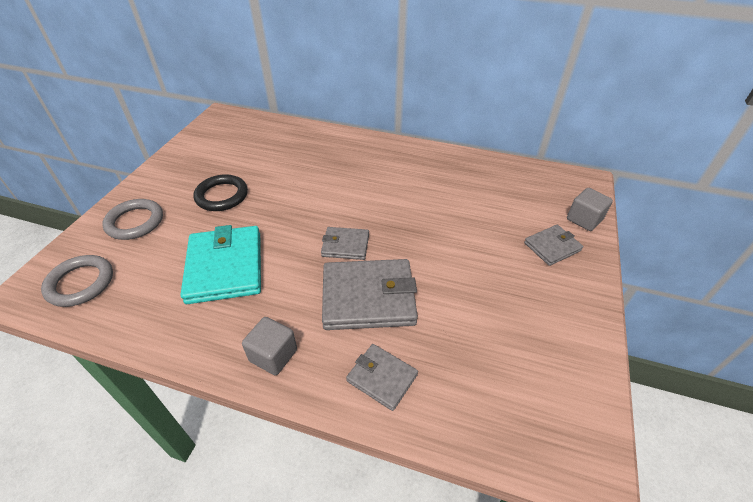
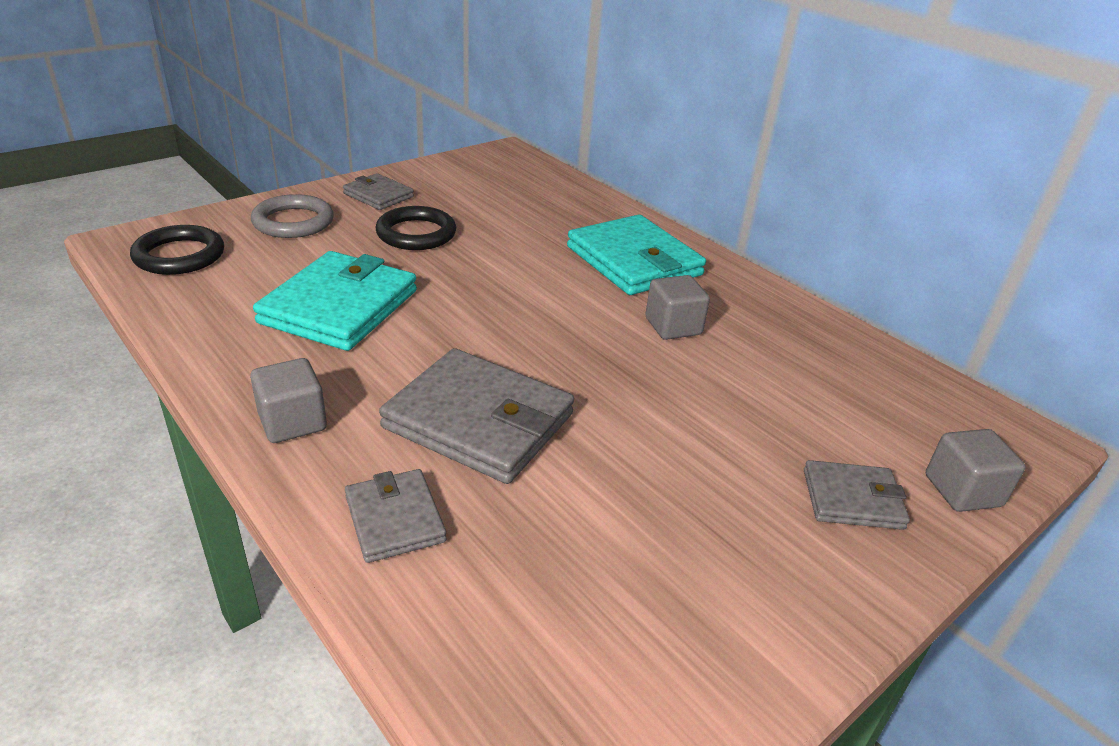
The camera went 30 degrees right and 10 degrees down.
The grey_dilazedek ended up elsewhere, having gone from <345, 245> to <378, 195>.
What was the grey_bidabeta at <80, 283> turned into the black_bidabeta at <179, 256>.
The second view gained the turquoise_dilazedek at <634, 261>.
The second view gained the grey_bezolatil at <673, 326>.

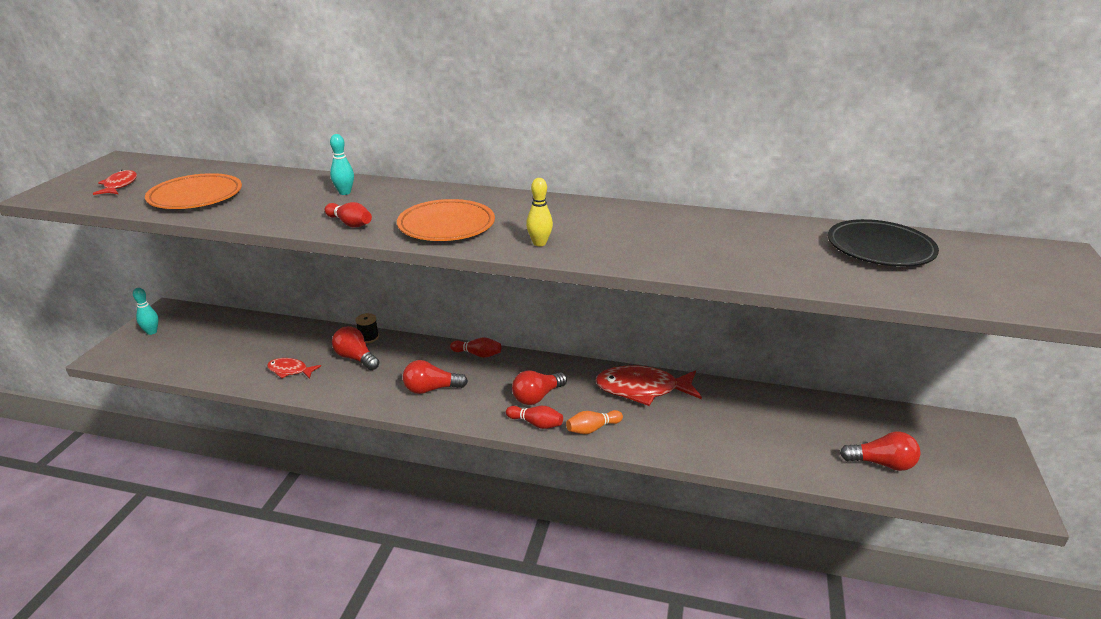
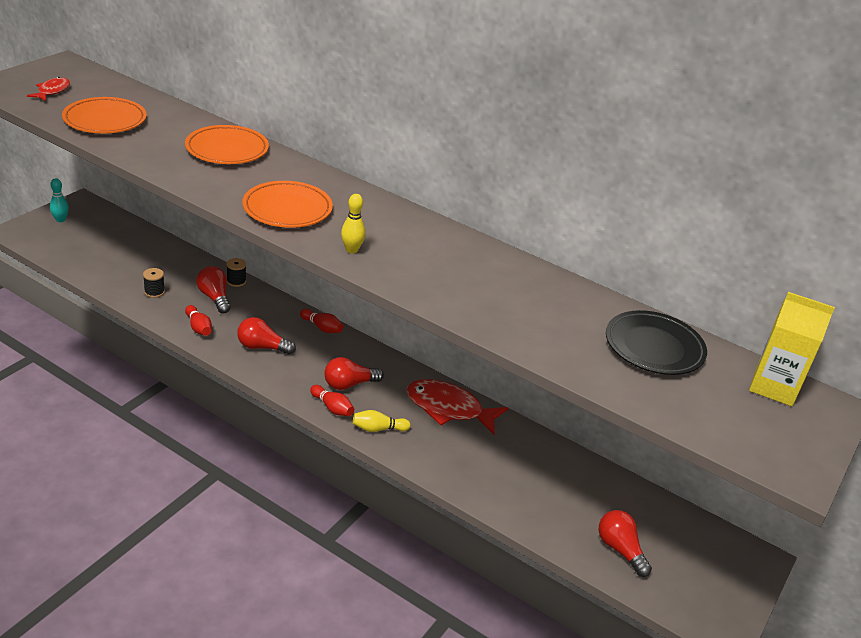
The camera went 15 degrees right and 5 degrees up.
Where the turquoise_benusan stood at <345, 192>, the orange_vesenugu came to stand at <227, 149>.
The red_benusan ended up elsewhere, having gone from <350, 224> to <198, 327>.
Where the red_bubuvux stood at <290, 370>, the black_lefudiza came to stand at <154, 292>.
What was the orange_benusan at <592, 429> turned into the yellow_benusan at <378, 429>.
The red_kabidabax at <881, 463> ended up facing another way, 150 degrees counterclockwise from before.
The second view gained the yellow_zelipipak at <773, 387>.

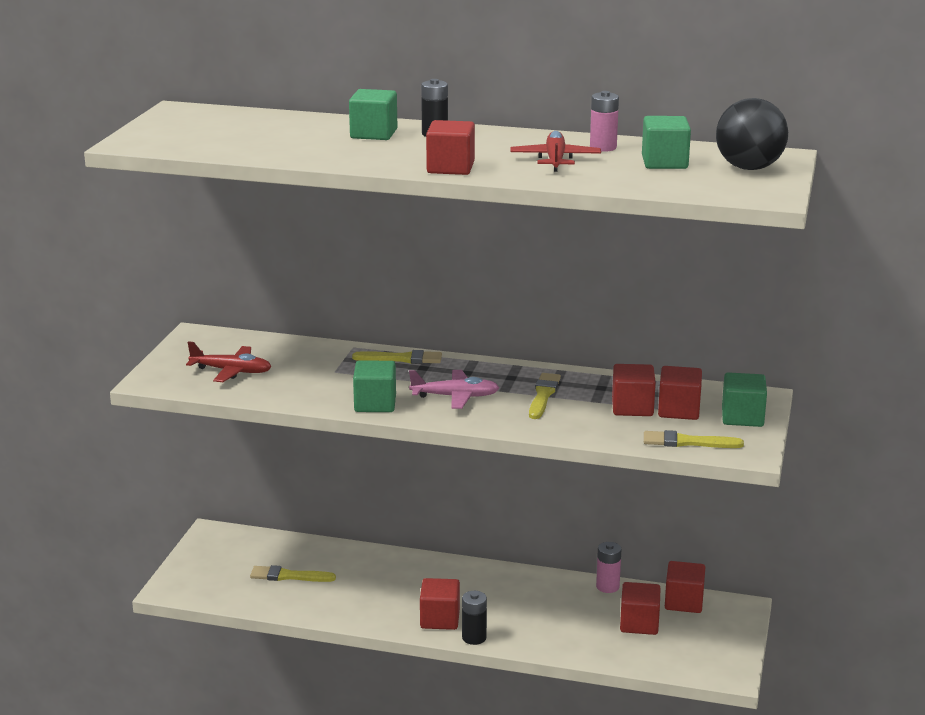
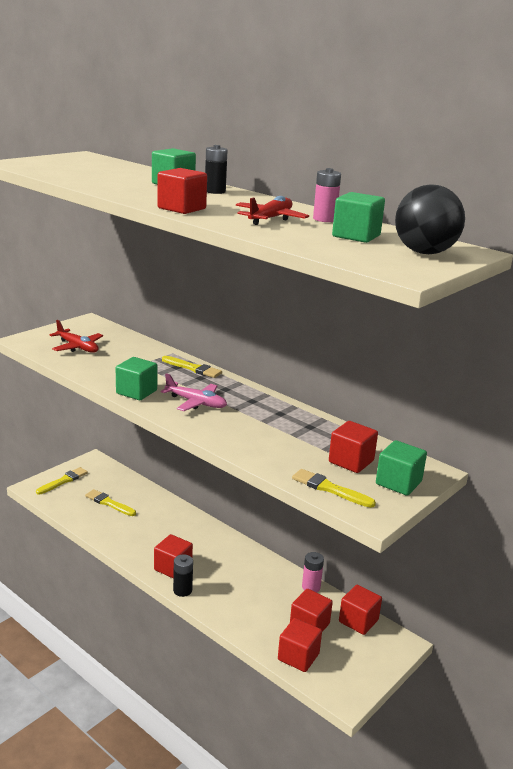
The camera went 25 degrees right and 0 degrees up.
The red_bezolatil ended up elsewhere, having gone from <632, 407> to <298, 657>.
The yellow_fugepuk ended up elsewhere, having gone from <543, 395> to <63, 481>.

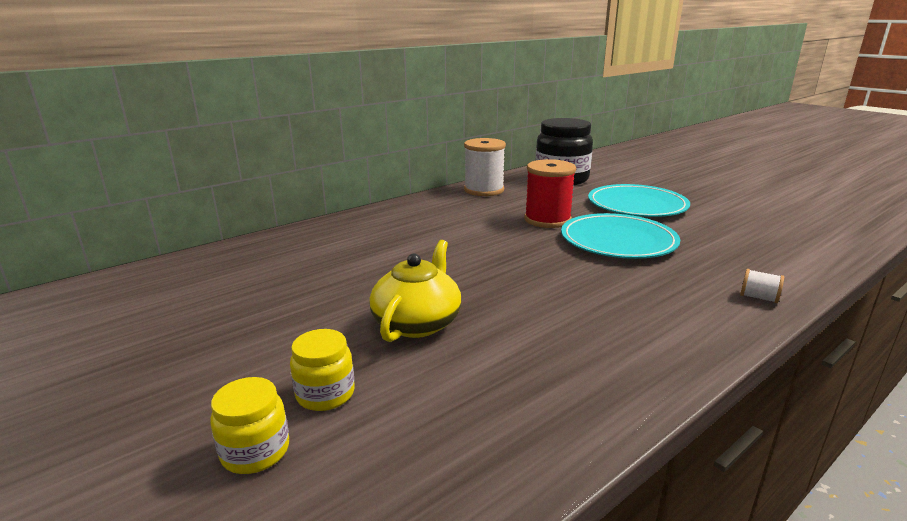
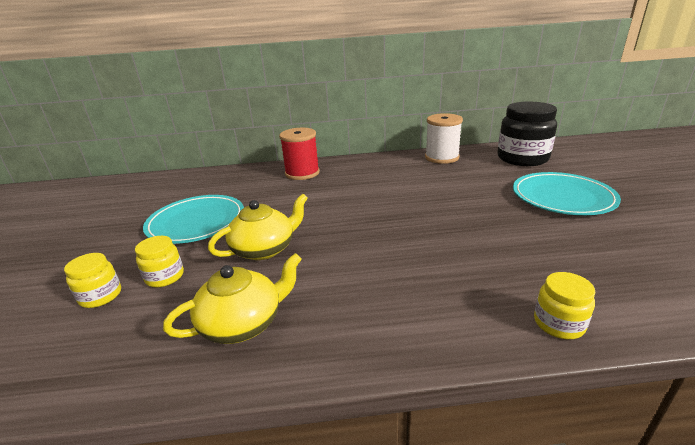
The camera went 35 degrees right and 5 degrees up.
The red_lefudiza ended up elsewhere, having gone from <547, 220> to <302, 173>.
The turquoise_vesenugu ended up elsewhere, having gone from <618, 241> to <196, 222>.
Where the white_lefudiza stood at <758, 298>, the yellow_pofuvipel came to stand at <558, 323>.
The second view gained the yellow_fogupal at <243, 323>.

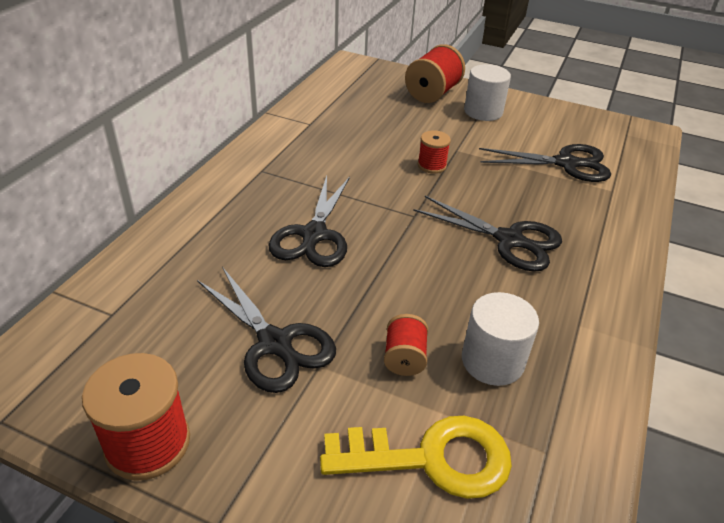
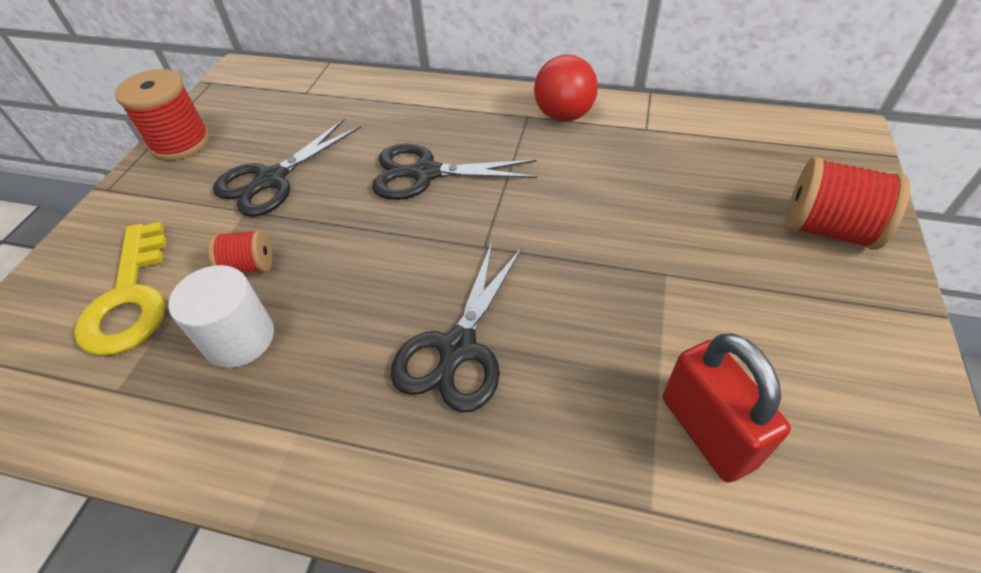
The camera went 85 degrees right and 10 degrees up.
The second view lost the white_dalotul at <483, 111>.
The second view lost the red_lefudiza at <431, 165>.
Where the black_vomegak stood at <566, 163>, the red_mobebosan came to stand at <707, 431>.
The second view gained the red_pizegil at <563, 116>.

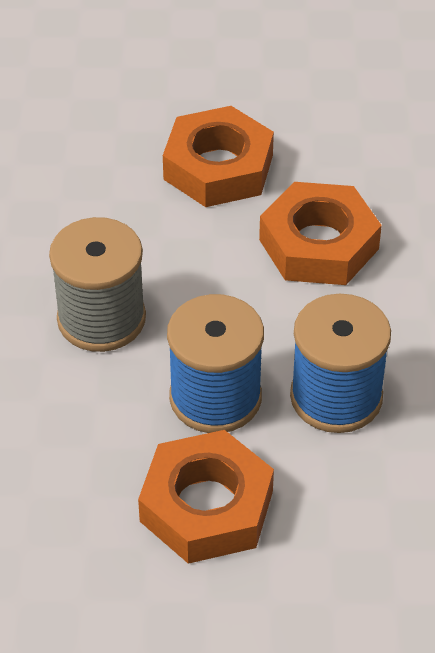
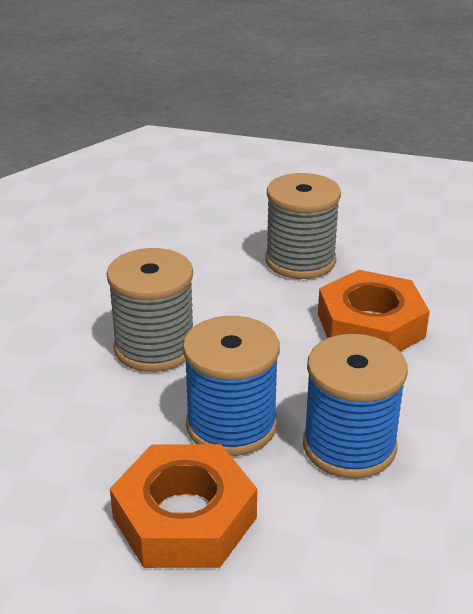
The camera went 15 degrees right and 15 degrees down.
Where the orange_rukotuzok stood at <218, 167>, the grey_lefudiza came to stand at <300, 261>.

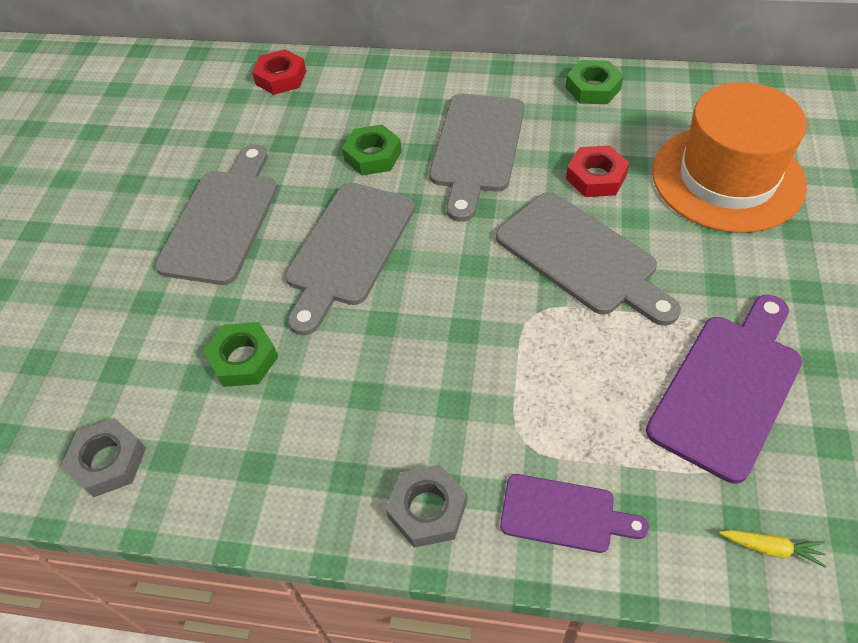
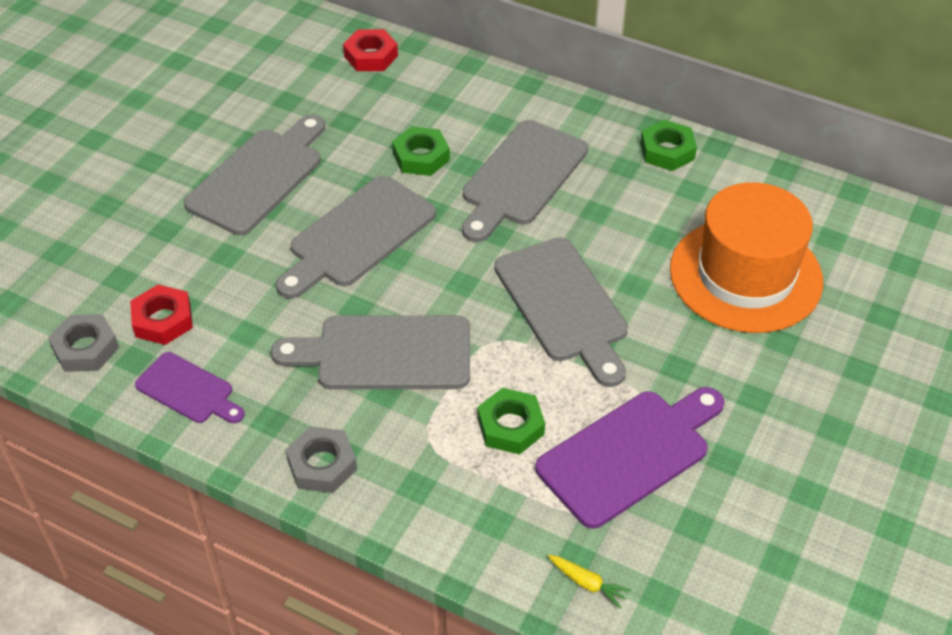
The camera went 15 degrees right and 5 degrees down.
The red_rukotuzok ended up elsewhere, having gone from <596, 177> to <163, 320>.
The green_rukotuzok ended up elsewhere, having gone from <243, 359> to <510, 426>.
The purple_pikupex ended up elsewhere, having gone from <564, 514> to <188, 390>.
The second view gained the grey_pikupex at <385, 354>.

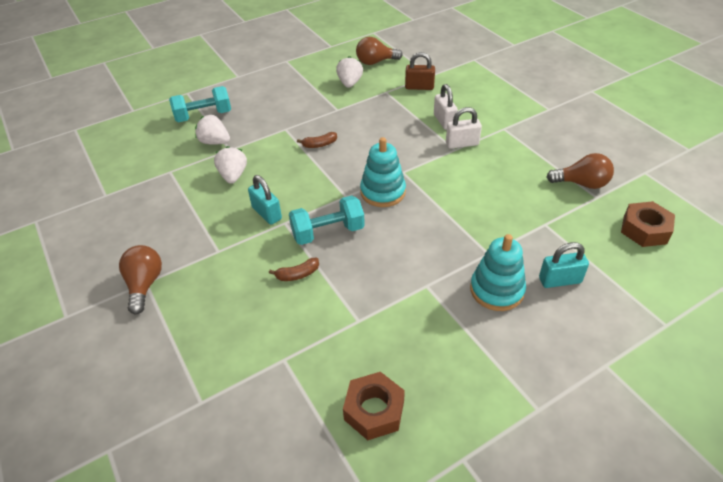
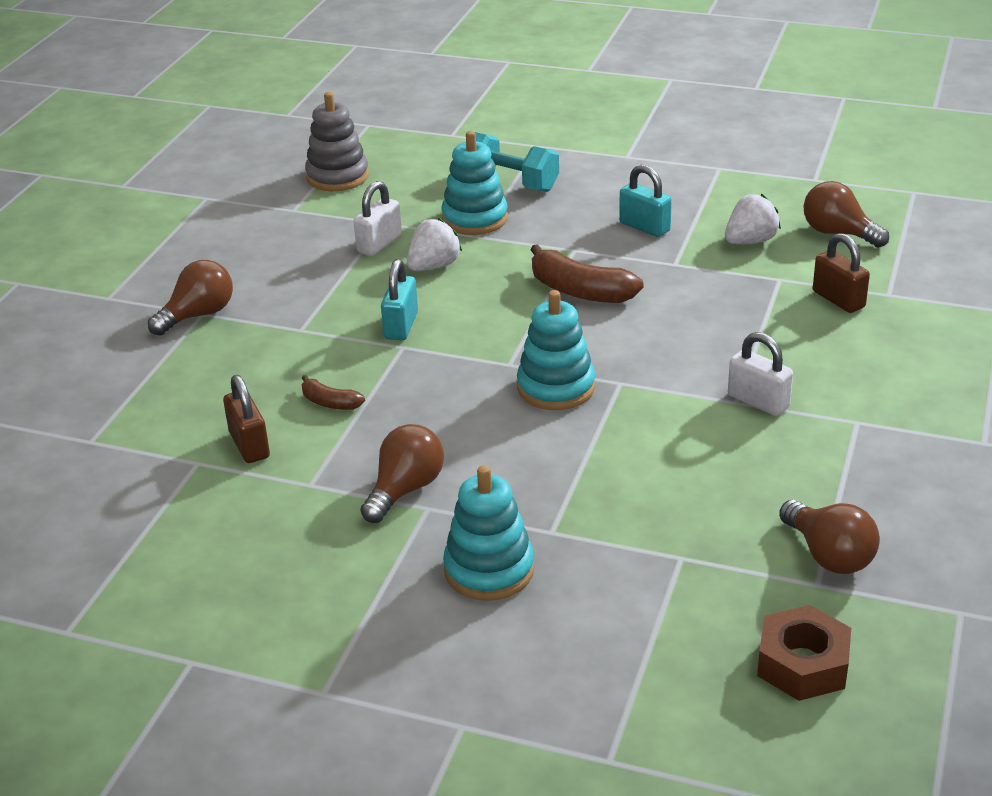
The camera went 50 degrees right and 10 degrees down.
The white_mobebosan ended up elsewhere, having gone from <444, 121> to <379, 244>.
Where the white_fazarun stood at <215, 142>, the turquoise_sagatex came to stand at <475, 219>.
The size of the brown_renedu at <319, 144> changed by a factor of 1.87.
The second view lost the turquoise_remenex at <328, 232>.
The turquoise_mobebosan ended up elsewhere, having gone from <560, 280> to <644, 227>.
The second view lost the brown_rukotuzok at <374, 410>.
The second view gained the grey_sagatex at <337, 177>.
The second view gained the brown_mobebosan at <249, 445>.
The second view gained the brown_kabidabax at <405, 489>.

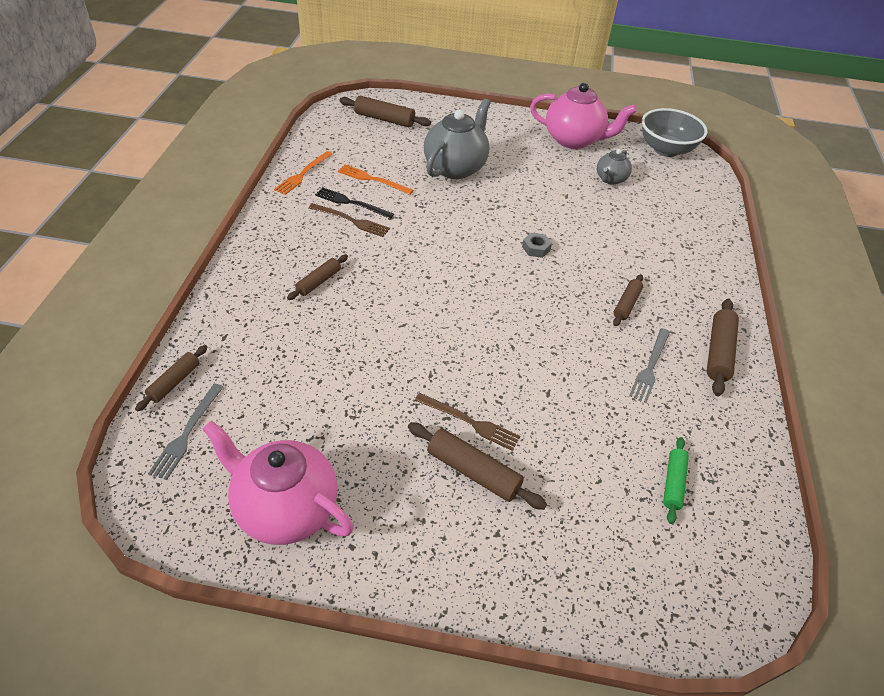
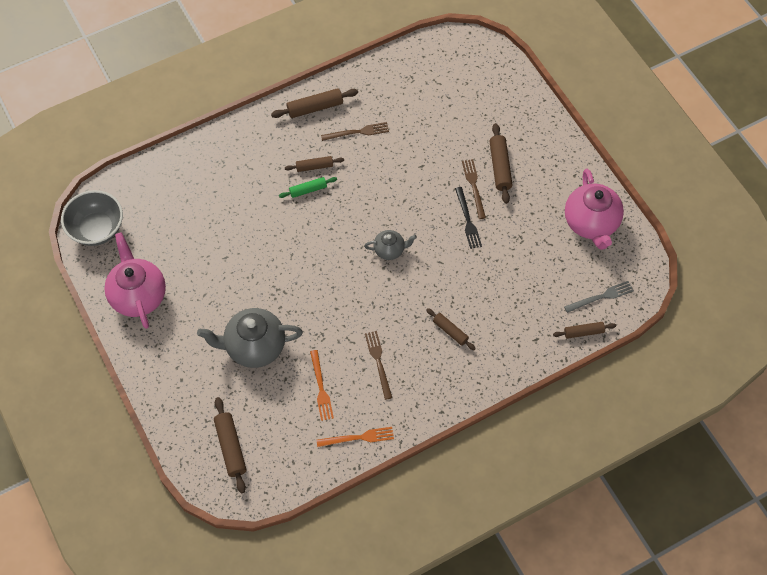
The camera went 125 degrees left and 15 degrees up.
The grey_fogupal ended up elsewhere, having gone from <610, 179> to <390, 250>.
The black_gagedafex ended up elsewhere, having gone from <351, 203> to <467, 220>.
The second view lost the grey_rukotuzok at <536, 248>.
The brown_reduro at <319, 282> ended up facing another way, 45 degrees clockwise from before.
What was the grey_gagedafex at <650, 367> turned into the brown_gagedafex at <357, 132>.
The green_reduro ended up elsewhere, having gone from <673, 483> to <308, 190>.

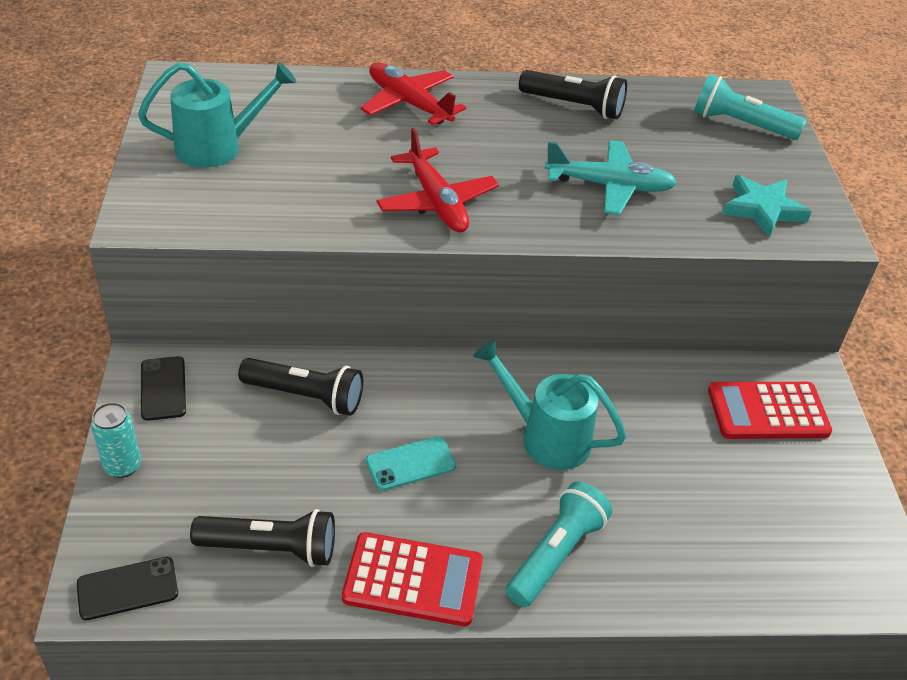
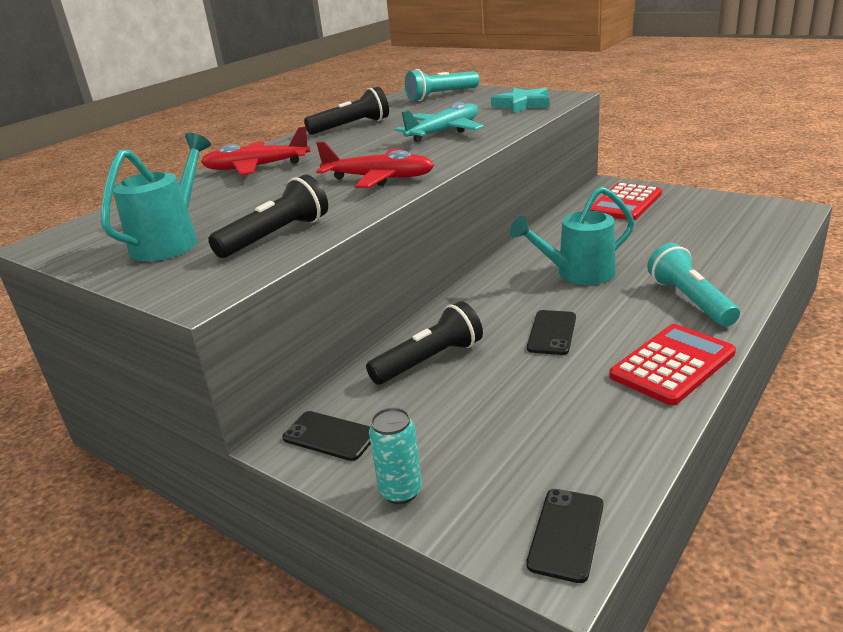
The camera went 45 degrees left and 15 degrees down.
What was the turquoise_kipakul at <410, 463> turned into the black_kipakul at <551, 333>.
The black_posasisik ended up elsewhere, having gone from <271, 548> to <276, 236>.

